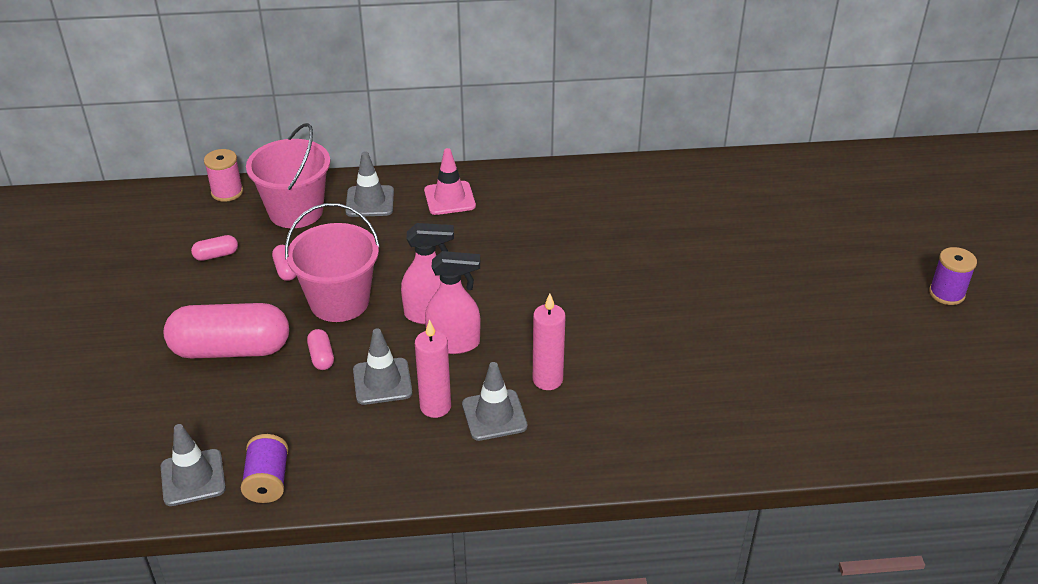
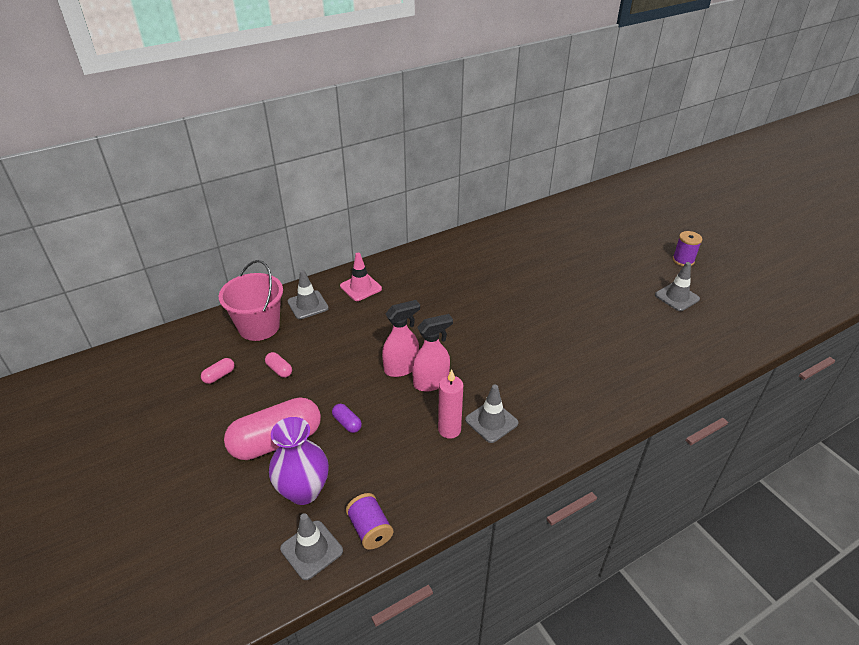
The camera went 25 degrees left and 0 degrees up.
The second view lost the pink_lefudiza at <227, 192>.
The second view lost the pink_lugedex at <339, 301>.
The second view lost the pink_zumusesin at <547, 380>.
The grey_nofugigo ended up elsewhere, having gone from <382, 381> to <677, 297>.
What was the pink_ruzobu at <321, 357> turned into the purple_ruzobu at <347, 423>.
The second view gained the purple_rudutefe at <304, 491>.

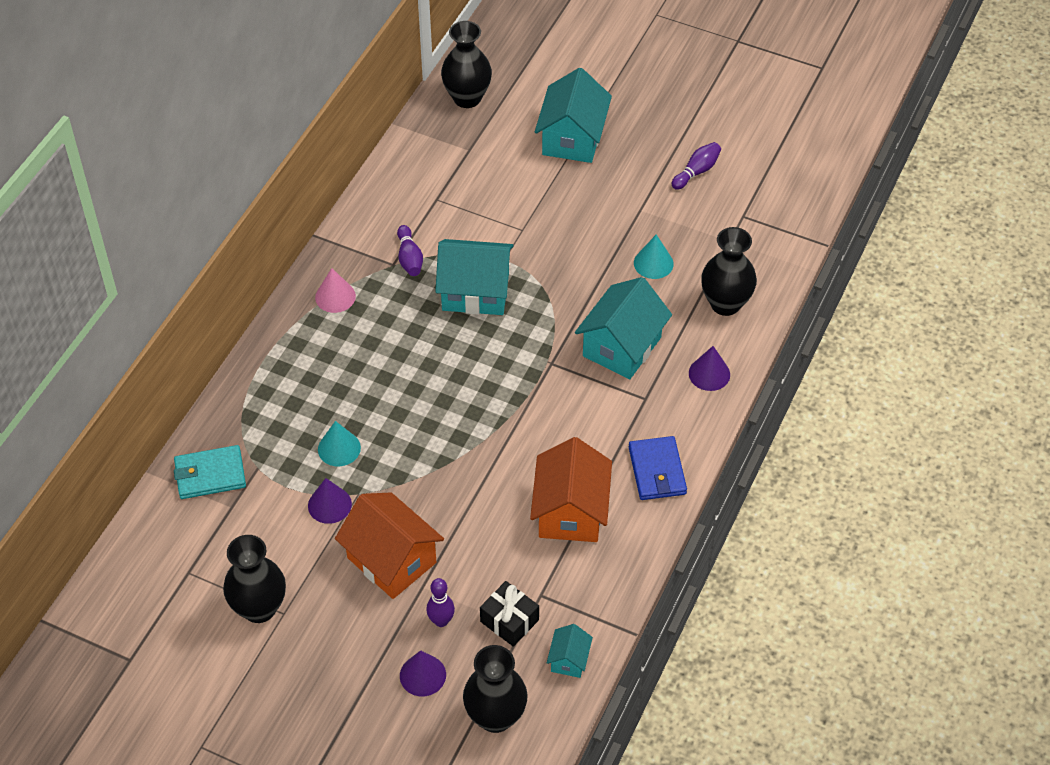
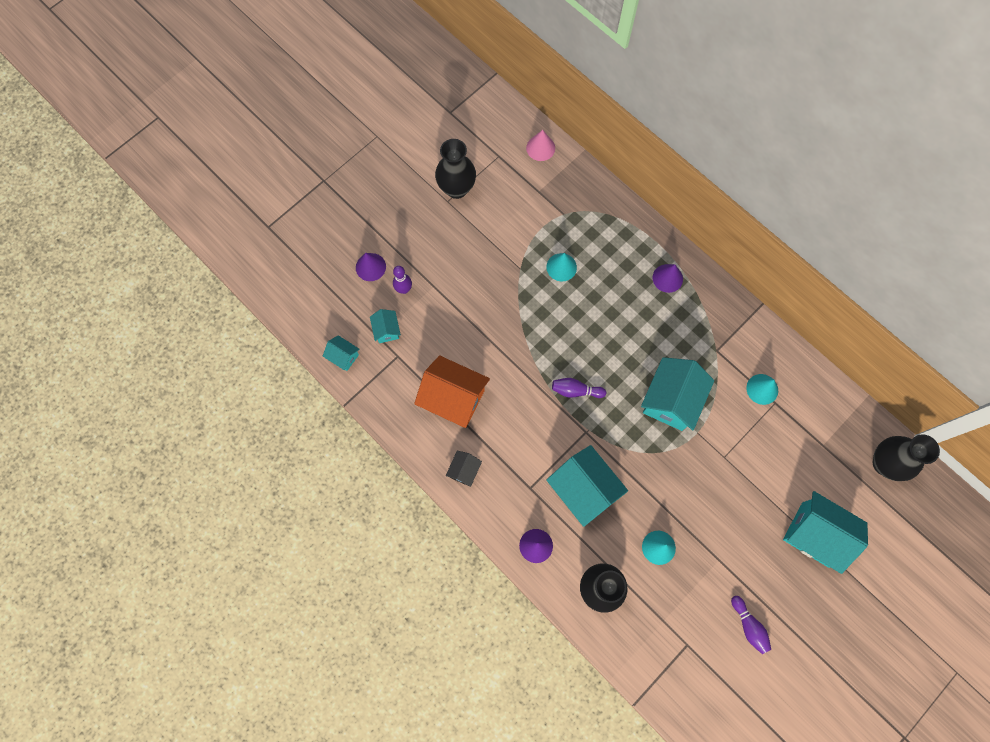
The camera went 110 degrees right and 20 degrees up.
The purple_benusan ended up elsewhere, having gone from <409, 258> to <576, 391>.
The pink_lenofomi ended up elsewhere, having gone from <335, 296> to <540, 148>.
Where the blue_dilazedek stood at <657, 471>, the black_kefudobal came to stand at <464, 470>.
The second view lost the turquoise_dilazedek at <210, 474>.
The purple_lenofomi ended up elsewhere, having gone from <329, 505> to <667, 278>.
The second view lost the orange_kefudobal at <391, 560>.
Where the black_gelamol stood at <509, 621>, the turquoise_kefudobal came to stand at <387, 330>.
The second view lost the black_rudutefe at <495, 716>.
The second view gained the turquoise_lenofomi at <762, 389>.

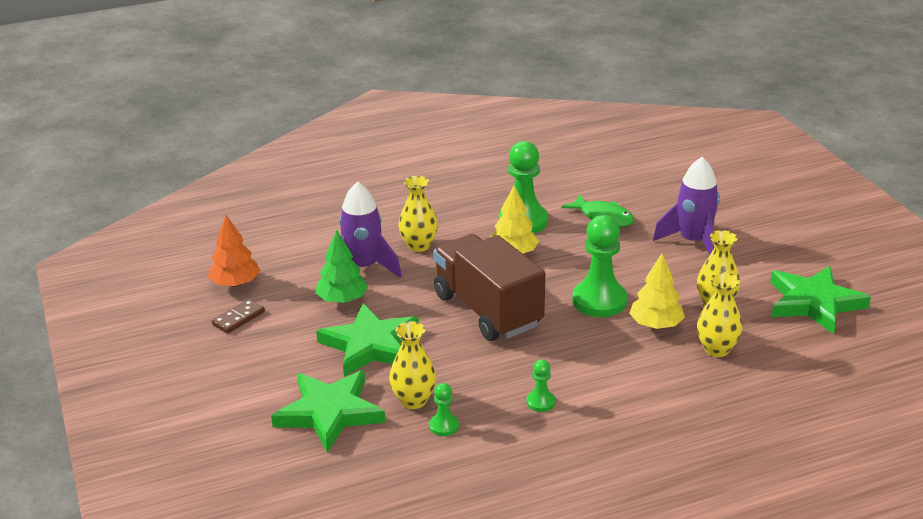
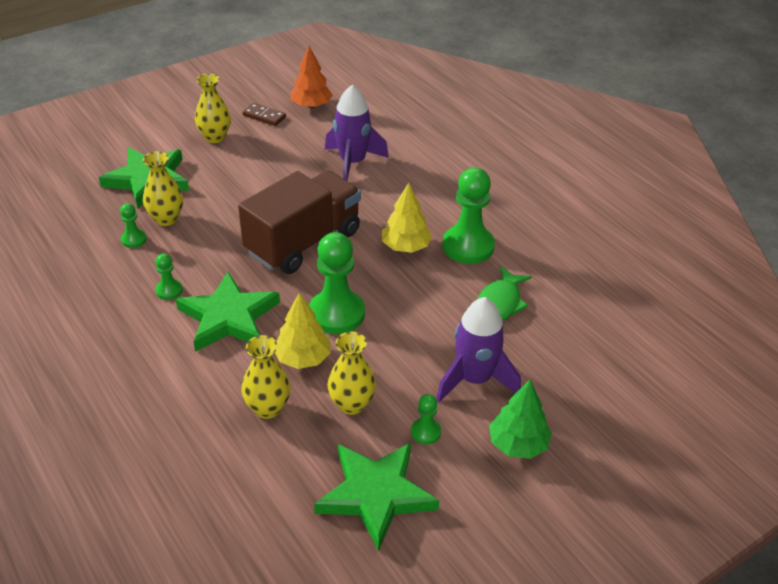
The camera went 75 degrees right and 10 degrees up.
The yellow_rudutefe ended up elsewhere, having gone from <419, 246> to <215, 137>.
The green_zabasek ended up elsewhere, having gone from <342, 300> to <518, 444>.
The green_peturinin ended up elsewhere, having gone from <370, 345> to <228, 317>.
The second view gained the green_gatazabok at <425, 432>.

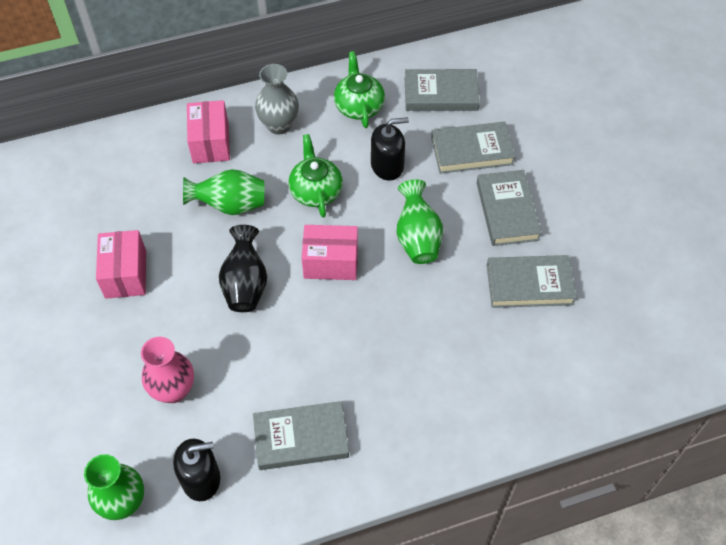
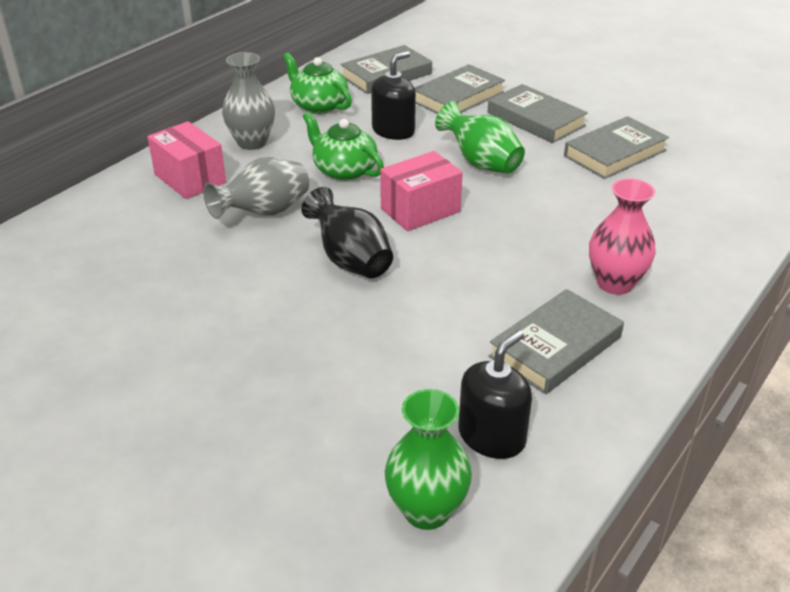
The camera went 35 degrees left and 20 degrees down.
What was the green_rudutefe at <230, 205> turned into the grey_rudutefe at <264, 212>.
The second view lost the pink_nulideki at <126, 274>.
The pink_rudutefe ended up elsewhere, having gone from <173, 390> to <615, 283>.

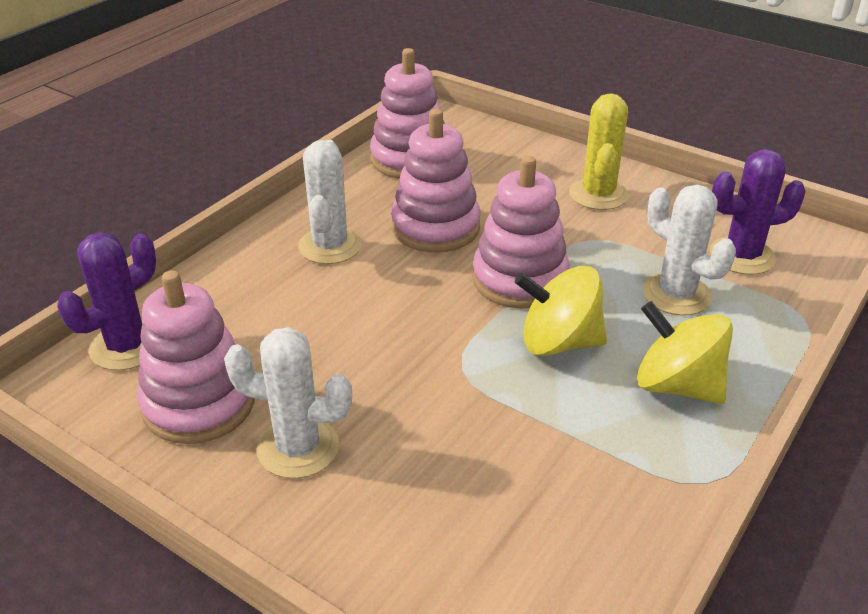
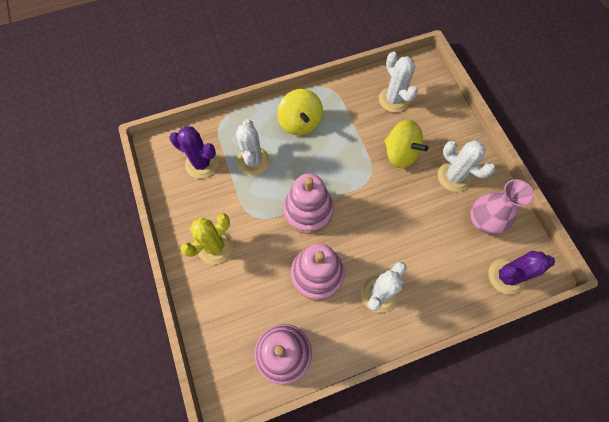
The camera went 145 degrees left and 30 degrees up.
The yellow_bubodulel ended up elsewhere, having gone from <559, 342> to <400, 153>.
Where the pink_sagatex stood at <199, 403>, the pink_rudutefe came to stand at <483, 221>.
The second view gained the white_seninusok at <394, 99>.

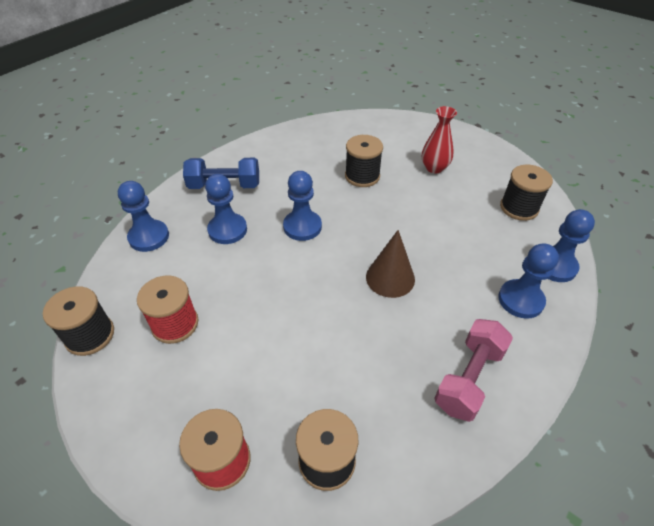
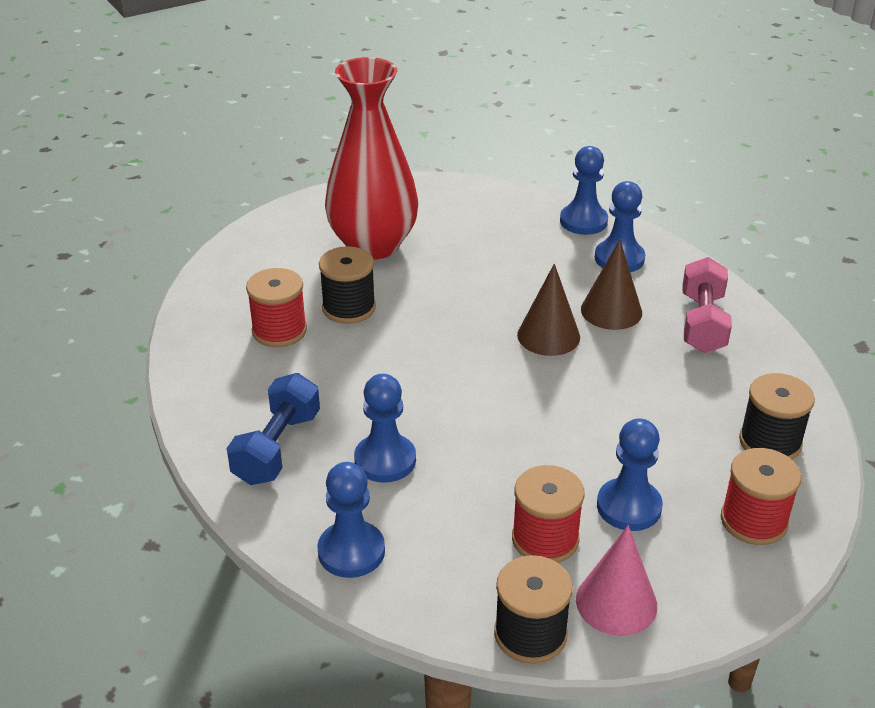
The camera went 70 degrees left and 10 degrees down.
The size of the red_rudutefe at <434, 168> changed by a factor of 2.07.
The second view lost the black_lefudiza at <519, 208>.
The blue_gatazabok ended up elsewhere, having gone from <302, 227> to <629, 507>.
The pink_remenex at <469, 378> ended up facing another way, 45 degrees clockwise from before.
The second view gained the brown_lenofomi at <611, 311>.
The second view gained the red_lefudiza at <279, 331>.
The second view gained the pink_lenofomi at <616, 602>.

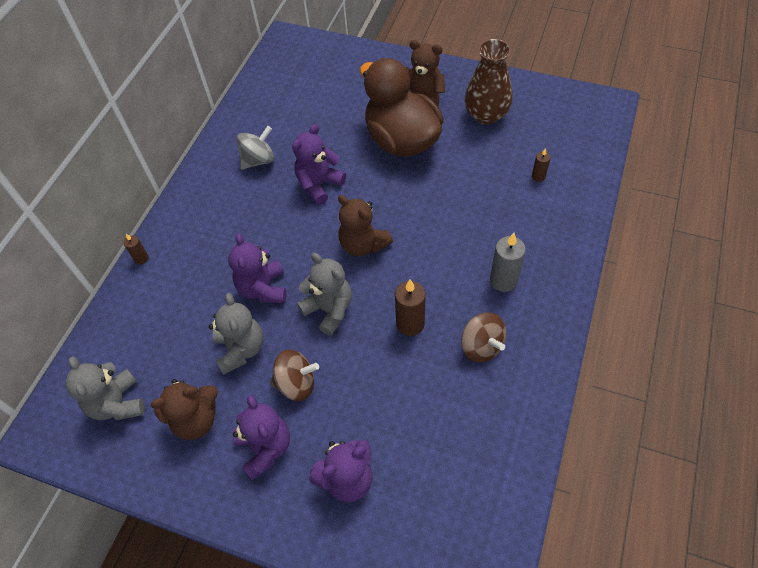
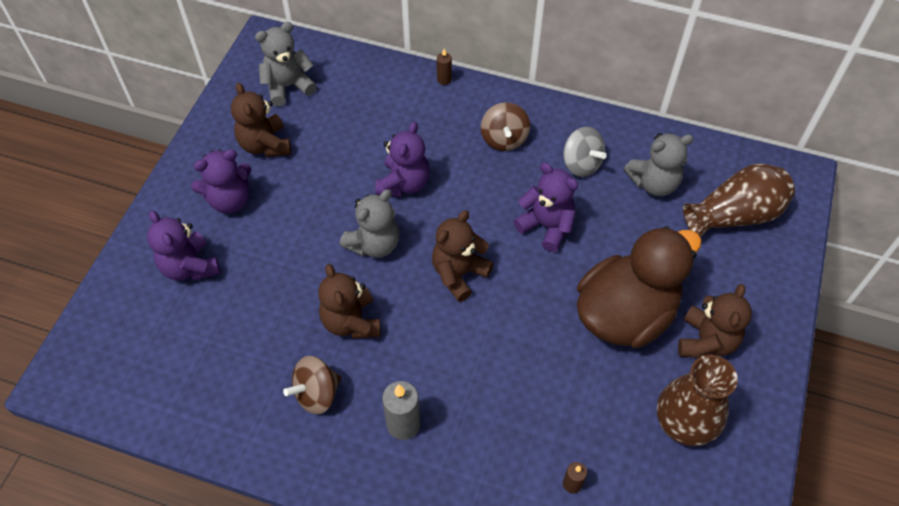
The camera went 85 degrees right and 0 degrees up.
The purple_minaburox at <263, 288> ended up facing another way, 120 degrees clockwise from before.
Where the brown_zumusesin stood at <410, 324>, the brown_minaburox came to stand at <351, 322>.
The grey_minaburox ended up elsewhere, having gone from <241, 349> to <653, 183>.
The brown_bubodulel ended up elsewhere, having gone from <296, 383> to <504, 139>.
The second view gained the brown_rudutefe at <735, 215>.

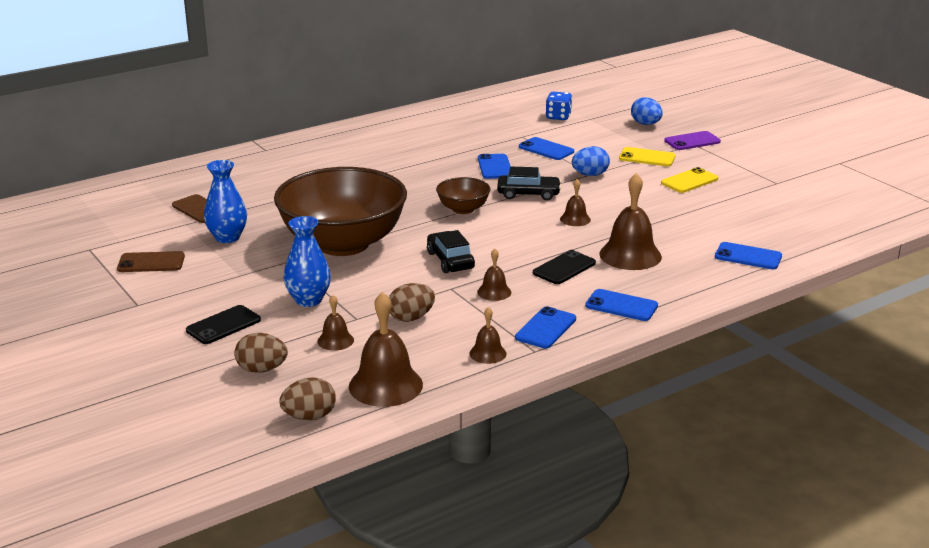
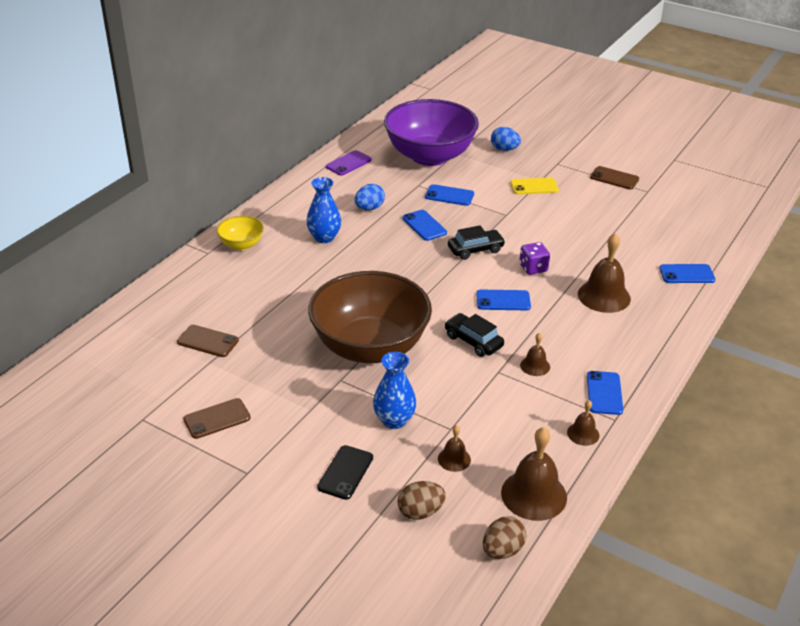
The camera went 25 degrees left and 10 degrees up.
Where the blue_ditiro stood at <558, 117>, the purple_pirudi came to stand at <430, 156>.
The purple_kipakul ended up elsewhere, having gone from <692, 141> to <348, 163>.
The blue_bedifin ended up elsewhere, having gone from <590, 175> to <369, 208>.
The blue_rudutefe ended up elsewhere, having gone from <227, 237> to <324, 237>.
The second view lost the yellow_kipakul at <689, 181>.
The second view lost the brown_pirudi at <463, 209>.
Where the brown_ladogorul stood at <575, 219>, the purple_ditiro came to stand at <533, 268>.
The second view lost the black_kipakul at <564, 268>.
The second view lost the brown_bedifin at <411, 318>.
The blue_kipakul ended up elsewhere, having gone from <621, 306> to <503, 300>.
The second view gained the brown_kipakul at <614, 178>.
The second view gained the yellow_pirudi at <241, 245>.

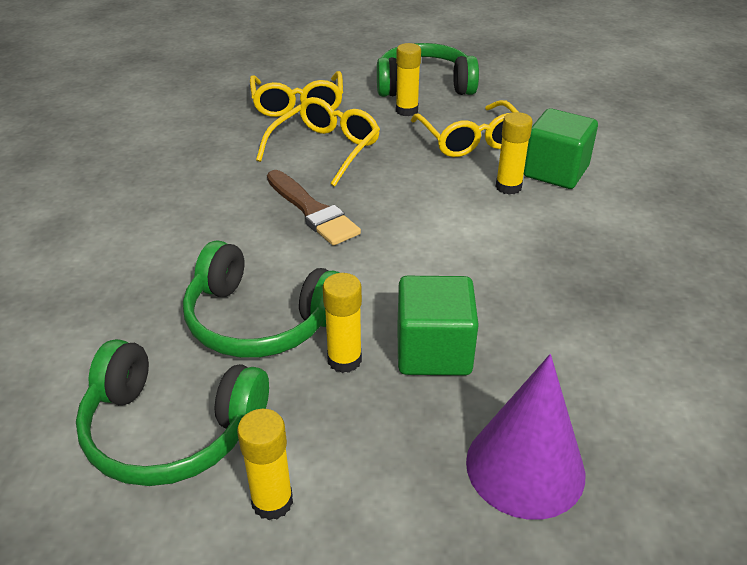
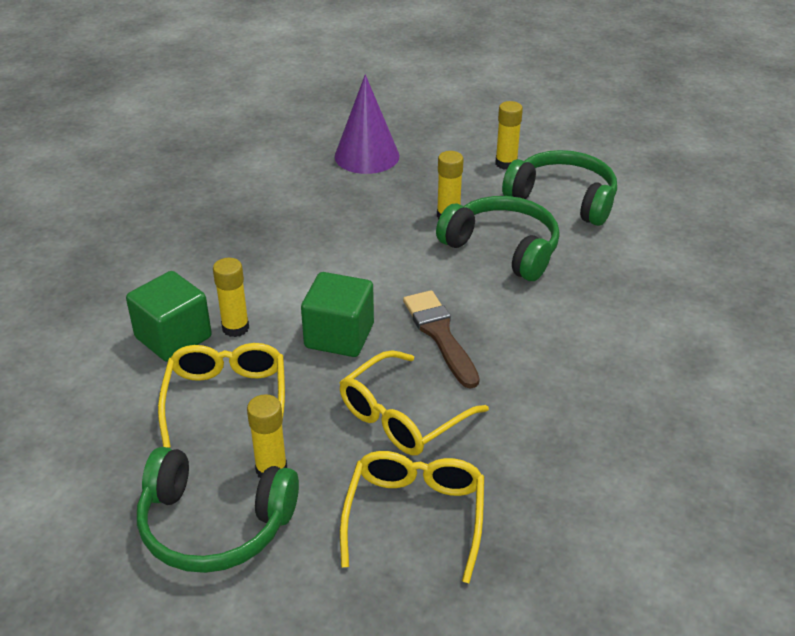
The camera went 165 degrees left and 0 degrees up.
The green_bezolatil ended up elsewhere, having gone from <433, 351> to <339, 336>.

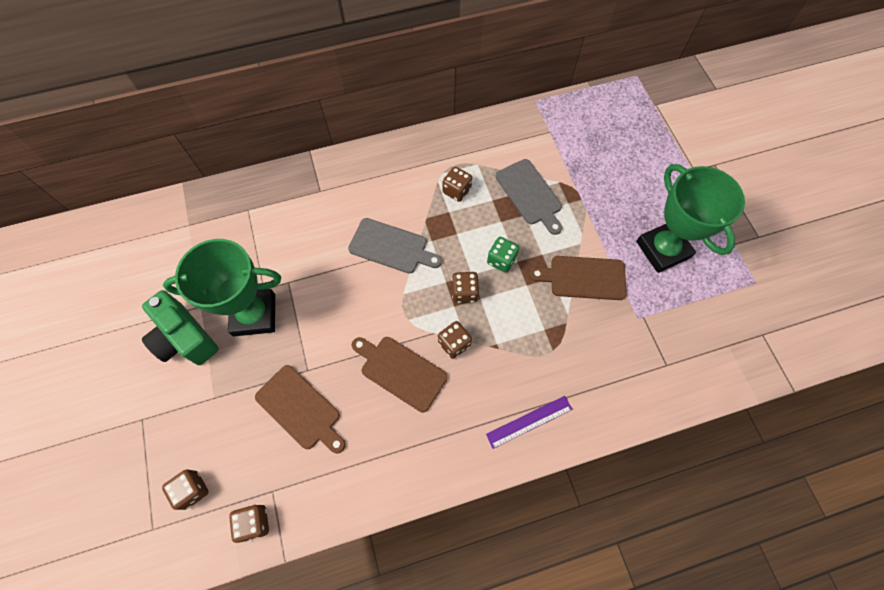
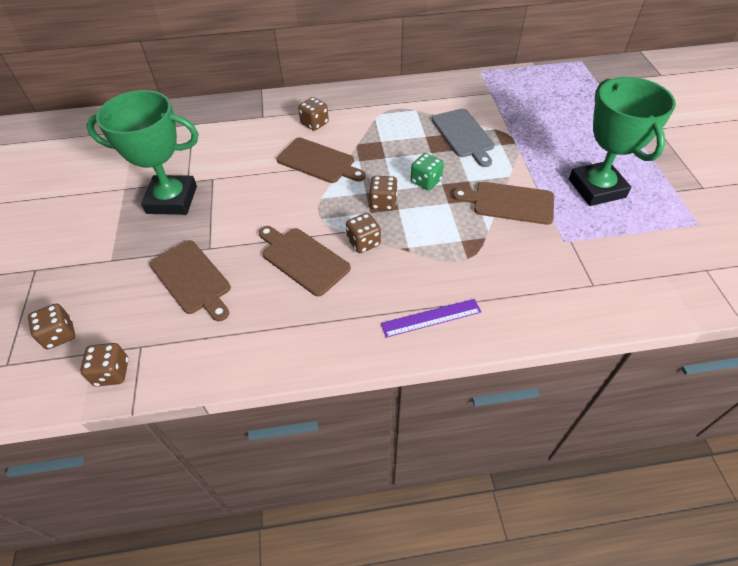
The camera went 10 degrees right and 15 degrees down.
The brown_ditiro ended up elsewhere, having gone from <456, 191> to <314, 123>.
What was the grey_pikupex at <391, 247> turned into the brown_pikupex at <319, 162>.
The second view lost the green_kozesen at <185, 338>.

